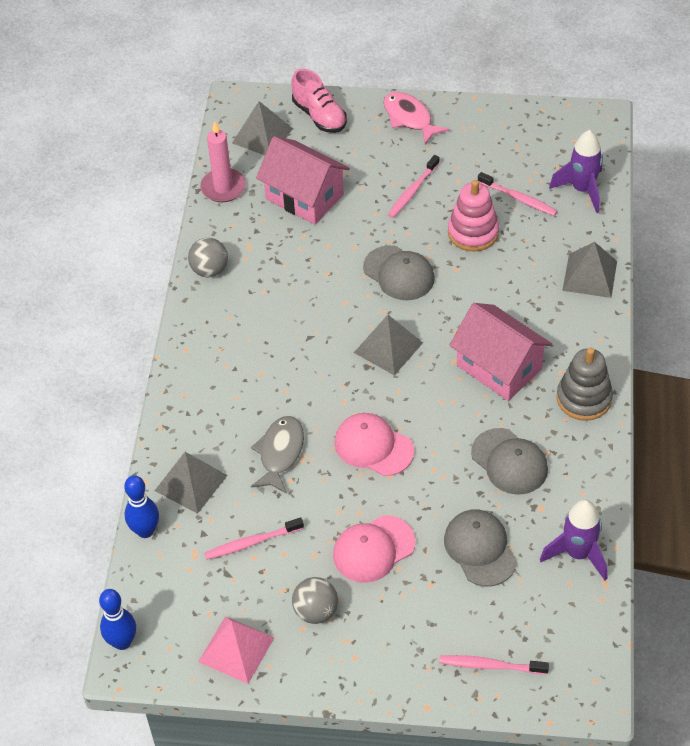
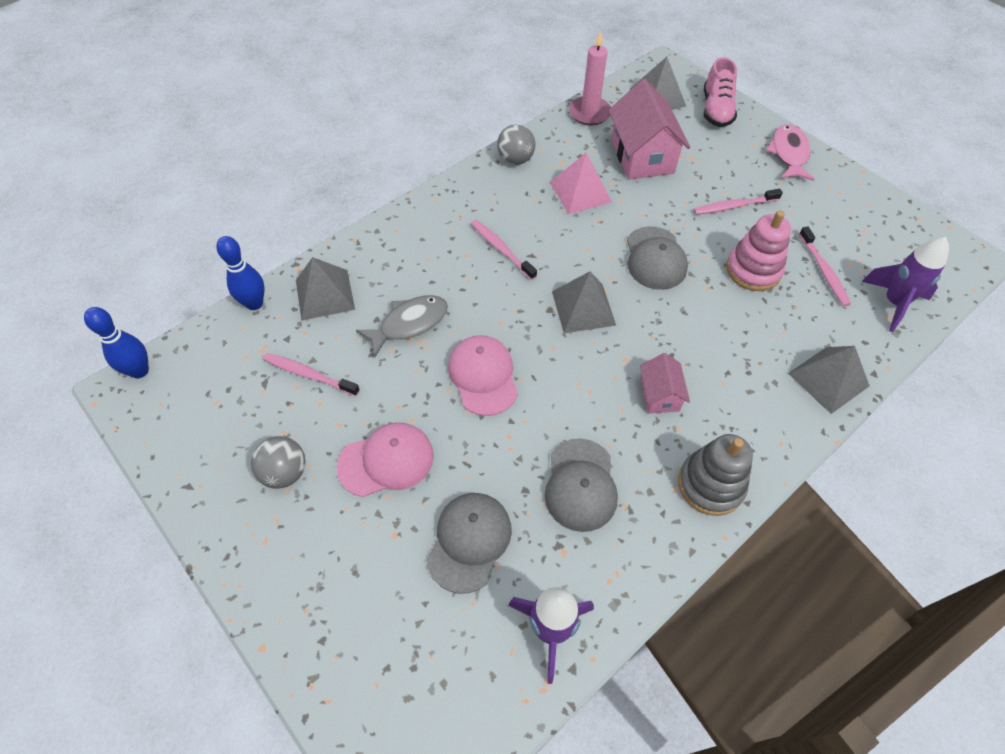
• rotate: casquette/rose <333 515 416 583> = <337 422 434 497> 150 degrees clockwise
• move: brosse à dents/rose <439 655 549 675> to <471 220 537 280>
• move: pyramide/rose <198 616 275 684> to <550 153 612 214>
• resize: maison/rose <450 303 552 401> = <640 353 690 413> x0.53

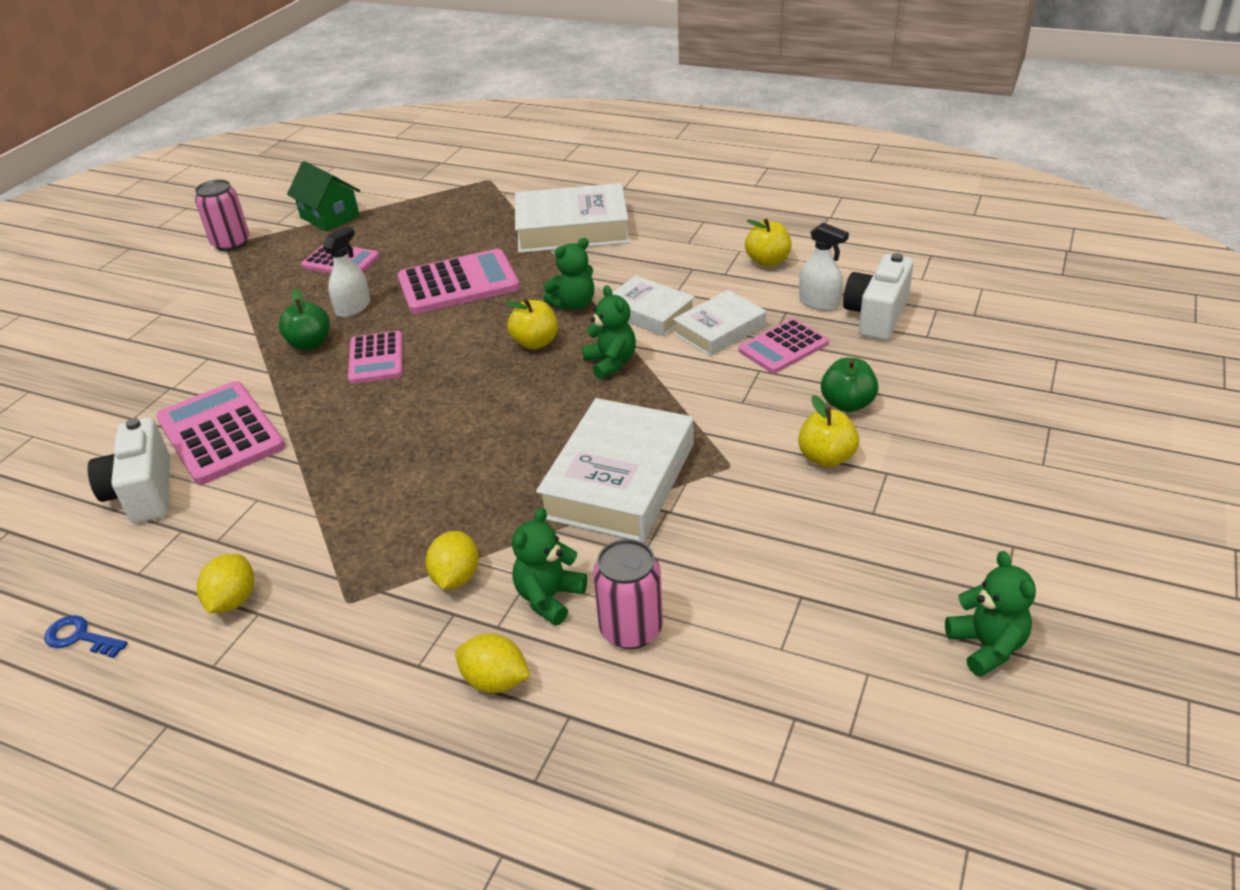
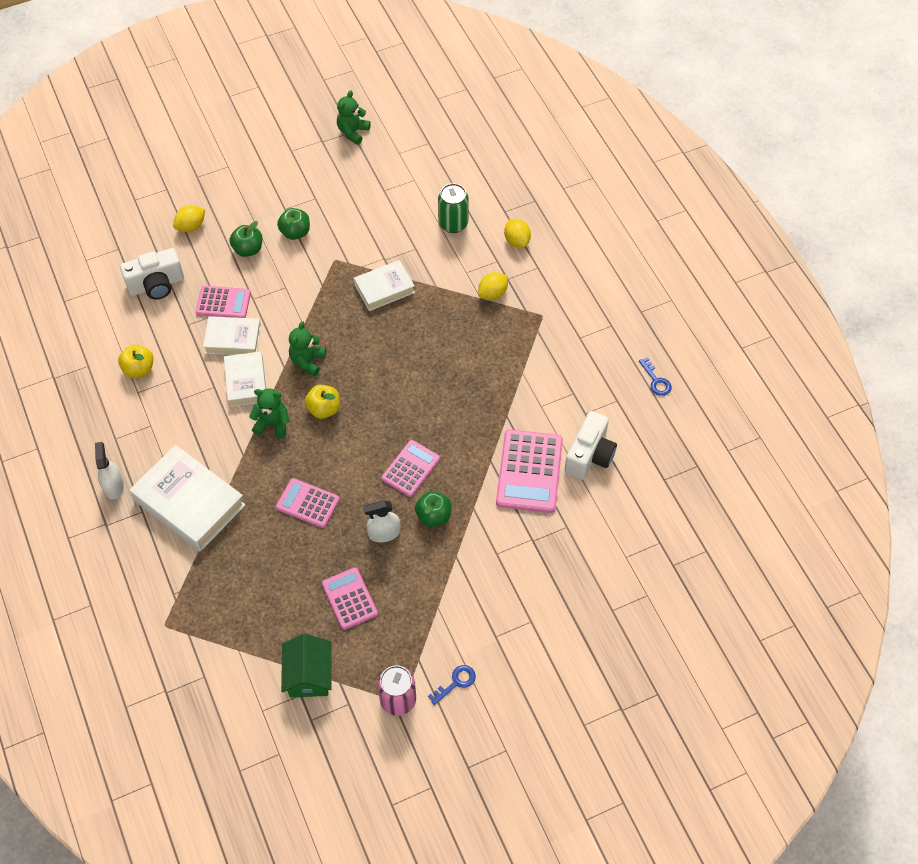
• move: vaporisateur/blanc <799 223 849 311> to <95 442 124 500>
• move: citron/jaune <197 554 254 613> to <173 205 205 232>
• resize: calculatrice/rose <398 249 520 314> = <276 478 340 528> x0.63
• recolor: pomme/jaune <798 395 859 467> to pomme/vert <277 208 310 240>
• resize: livre/blanc <536 398 694 542> = <354 260 415 311> x0.60
• insert: clé/bleu <428 665 476 705>
• recolor: canette/rose <593 539 663 649> to canette/vert <438 183 469 233>
• delete: ours en peluche/vert <512 507 587 626>

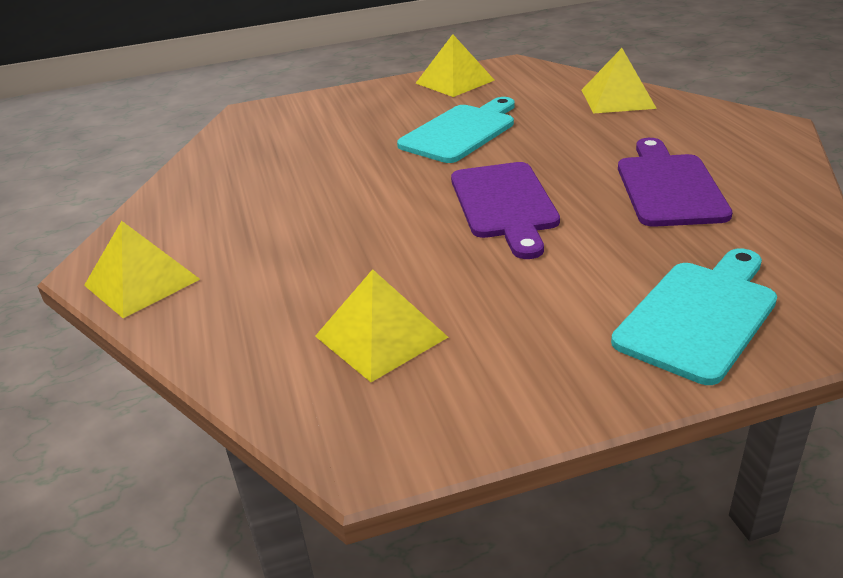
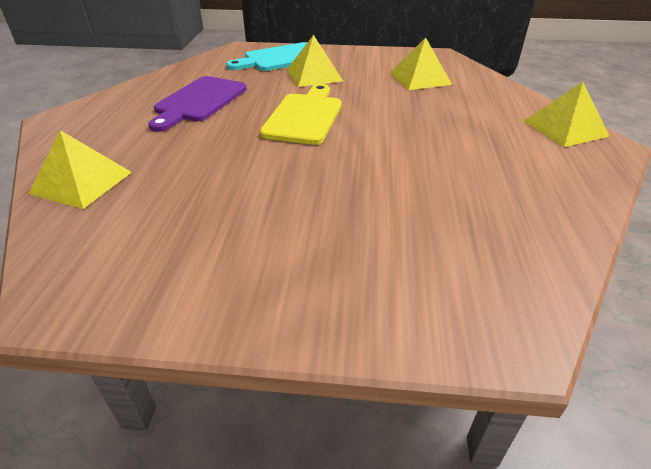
• recolor: planche à découper/violet <451 162 560 259> to planche à découper/jaune <260 84 342 145>
• move: pyramide/jaune <416 34 495 97> to <287 35 343 87>
• delete: planche à découper/turquoise <397 97 515 163>

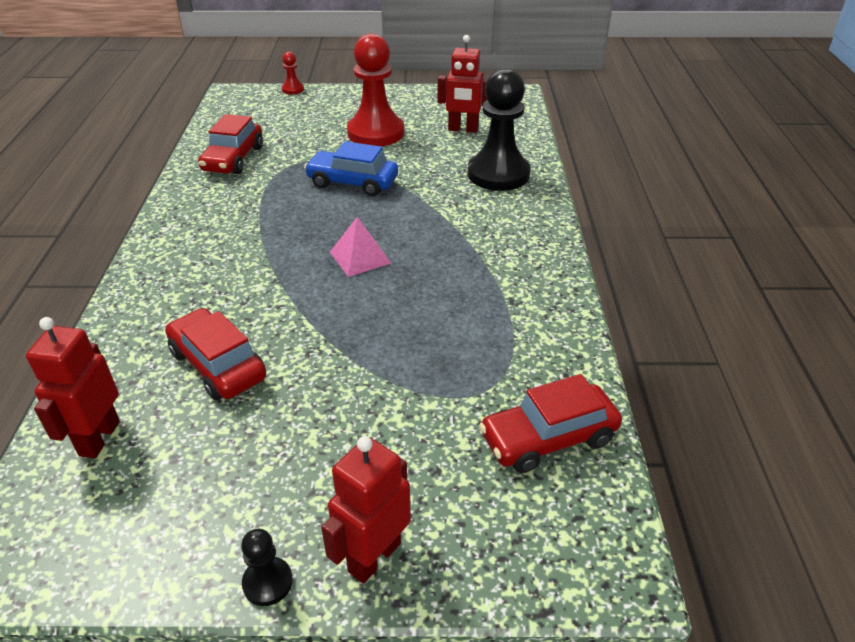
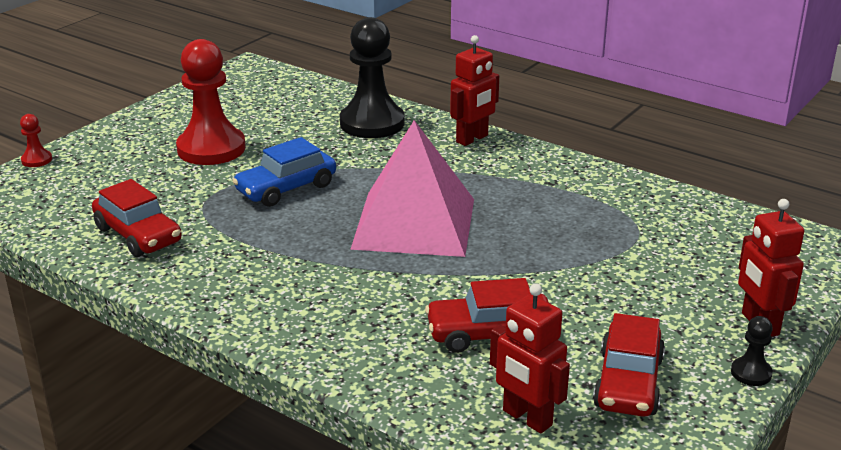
• resize: pyramide/rose <330 217 391 277> = <350 120 474 257> x2.27
• move: robot/rouge <437 35 488 133> to <450 35 499 146>
• move: voiture/rouge <479 374 622 473> to <593 313 665 416>

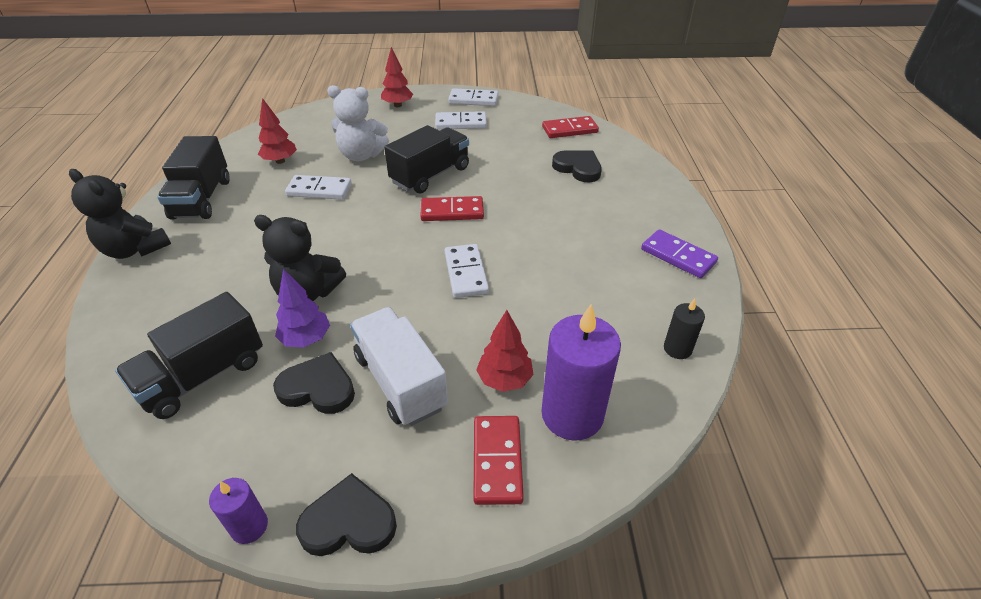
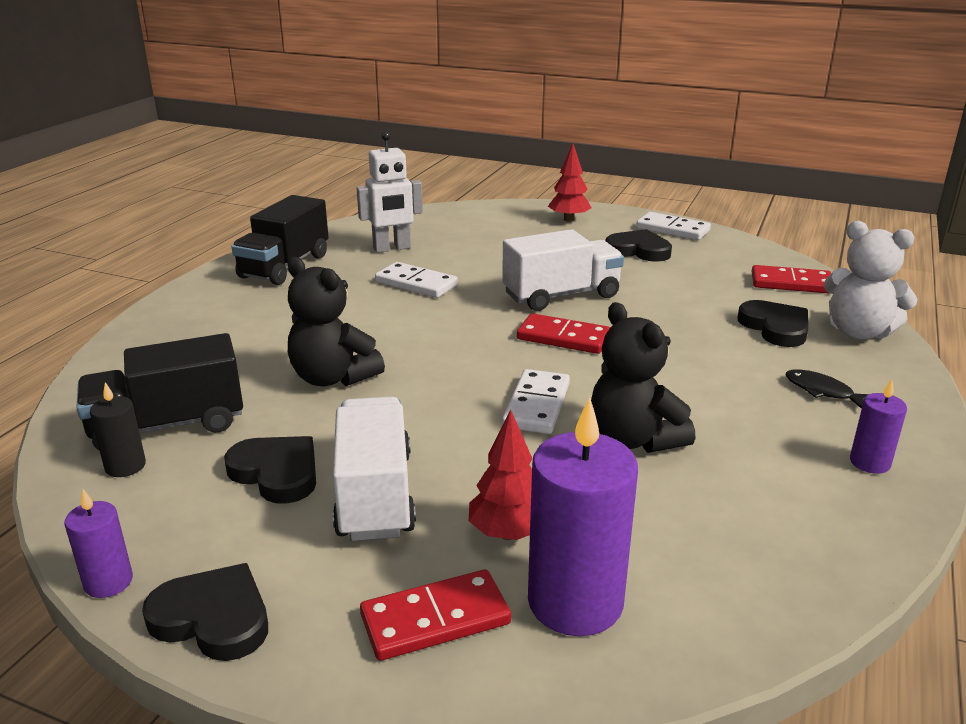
• move: bougie/noir <664 299 705 359> to <90 382 146 477>
• replace: arbre/rouge <258 98 297 164> to robot/blanc <357 131 423 253>
• rotate: domino/rouge <473 416 524 505> = <360 569 511 661> 45 degrees clockwise
• recolor: camion/noir <384 125 469 194> to camion/blanc <502 229 624 311>
• move: ours en peluche/noir <69 169 171 259> to <591 302 695 453>
• replace: domino/blanc <435 111 487 130> to cœur/noir <605 229 672 262>
• insert: poisson/noir <785 369 869 409>
• move: ours en peluche/blanc <327 85 389 161> to <824 221 918 340>
• replace: domino/violet <641 229 718 278> to bougie/violet <850 379 907 474>
• delete: arbre/violet <275 269 330 347>

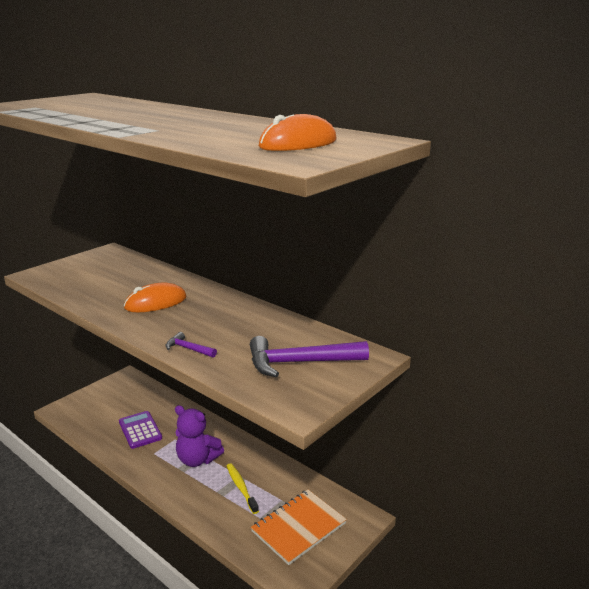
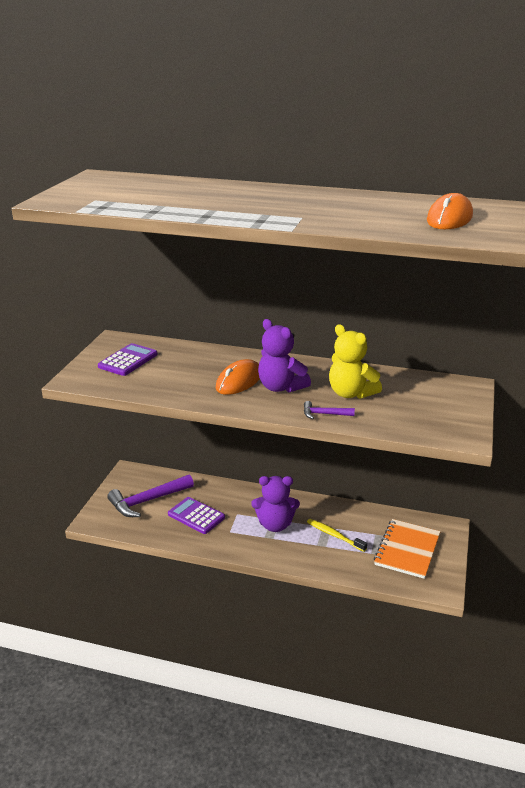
• insert: calculatrice/violet <98 343 158 376>
• move: marteau/violet <250 336 369 377> to <107 474 194 517>
• insert: ours en peluche/violet <258 319 311 393>
• insert: ours en peluche/jaune <329 324 382 399>

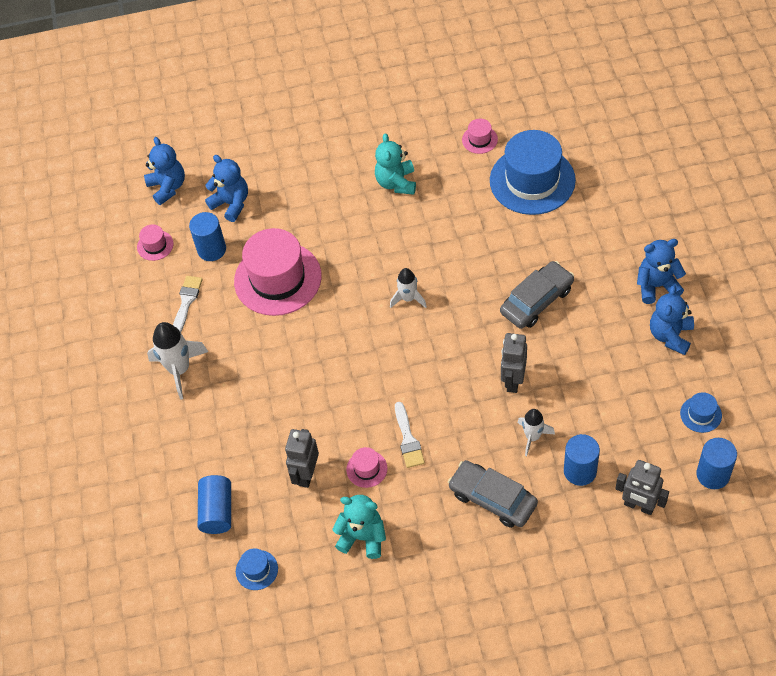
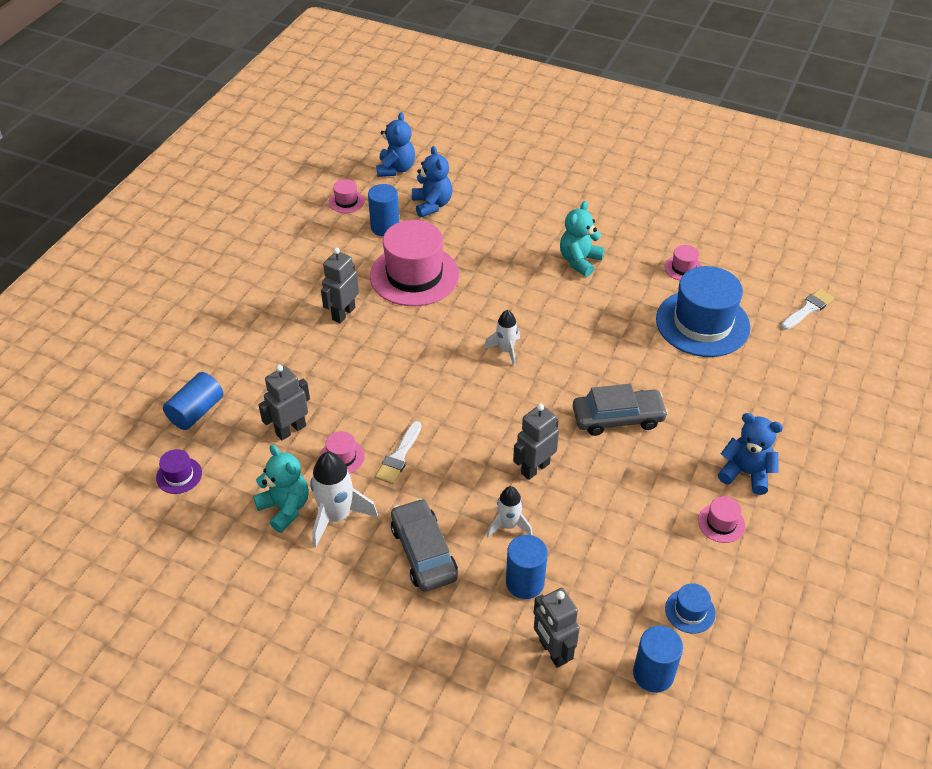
• recolor: chapeau/bleu <236 549 278 590> to chapeau/violet <156 449 202 494>
• move: fusée/blanc <147 322 208 400> to <311 452 378 548>
• insert: robot/gris <321 247 359 323>
• replace: ours en peluche/bleu <650 285 694 355> to chapeau/rose <698 496 745 543>
• move: pinceau/blanc <173 276 203 332> to <781 289 834 330>

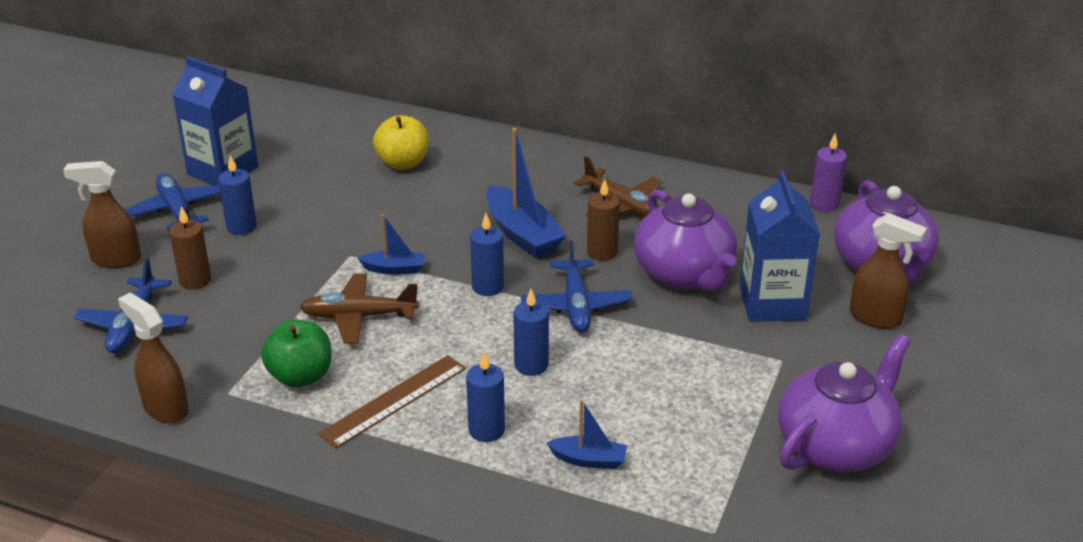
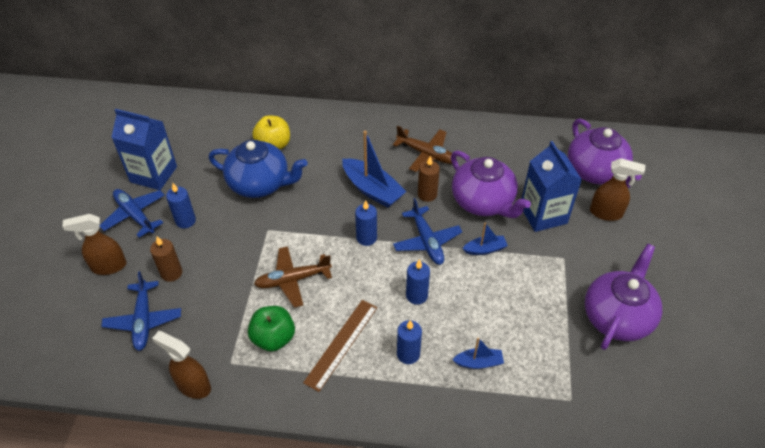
• insert: théière/bleu <209 140 308 198>
• move: bateau/bleu <358 215 425 275> to <462 223 508 255>
• delete: bougie/violet <810 133 847 212>

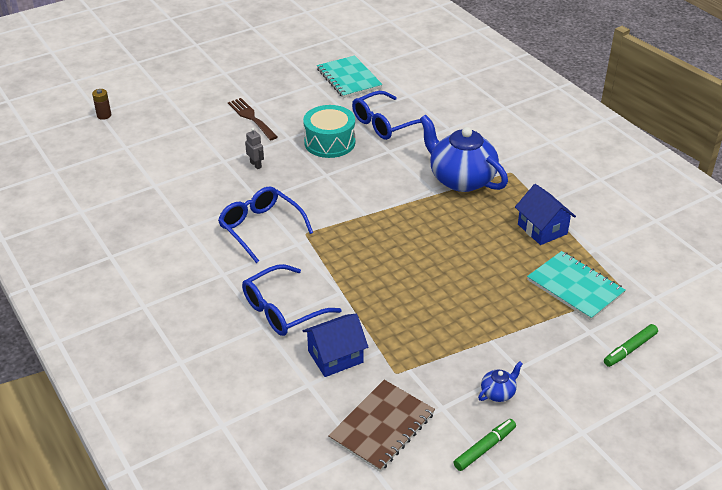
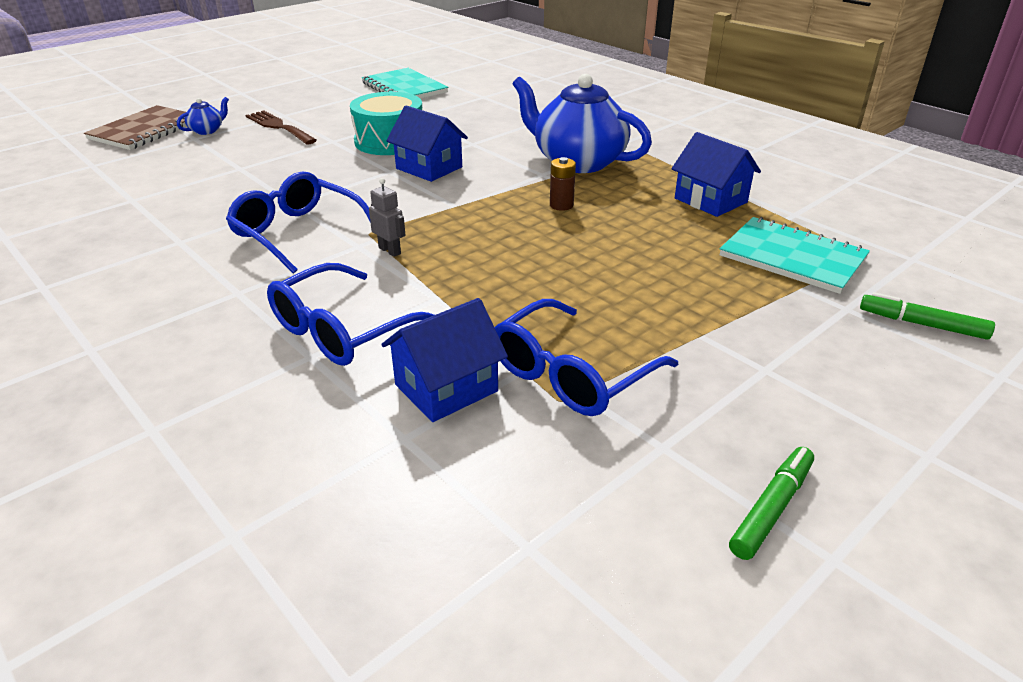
• move: carnet/marron <328 380 435 471> to <84 105 187 150>
• move: théière/bleu <478 361 523 402> to <177 97 229 135>
• move: robot/gris <245 128 264 169> to <369 178 406 257>
• insert: maison/bleu <386 105 468 182>
• move: lunettes/bleu <352 91 421 140> to <494 299 678 416>
• move: pile/marron <92 89 111 120> to <550 157 576 211>
• rotate: feutre/vert <604 324 658 367> = <860 292 995 340> 75 degrees clockwise

